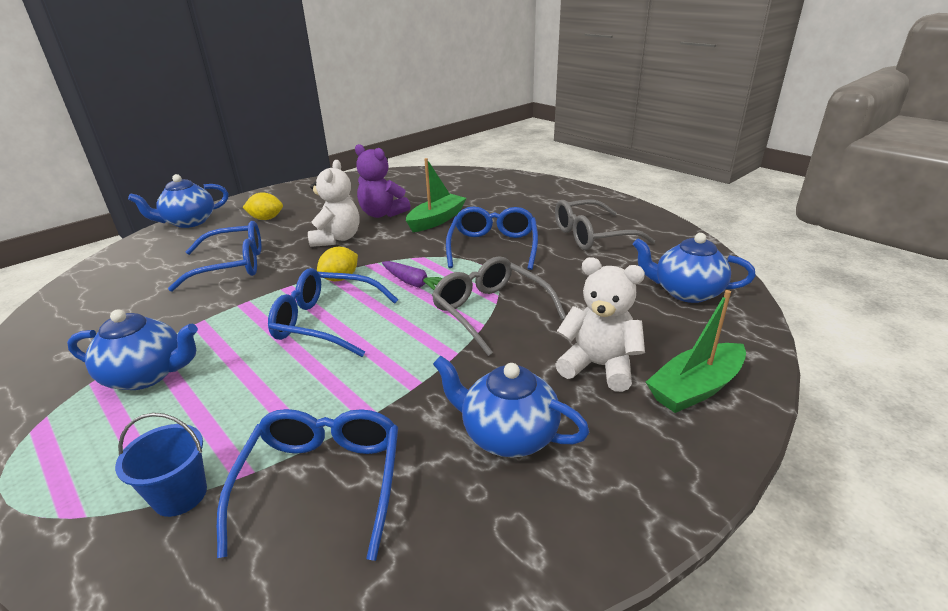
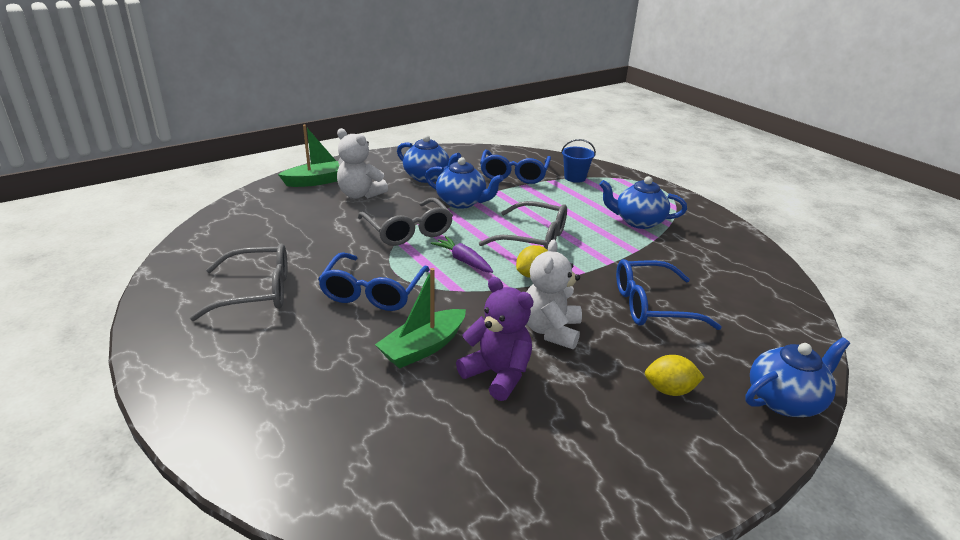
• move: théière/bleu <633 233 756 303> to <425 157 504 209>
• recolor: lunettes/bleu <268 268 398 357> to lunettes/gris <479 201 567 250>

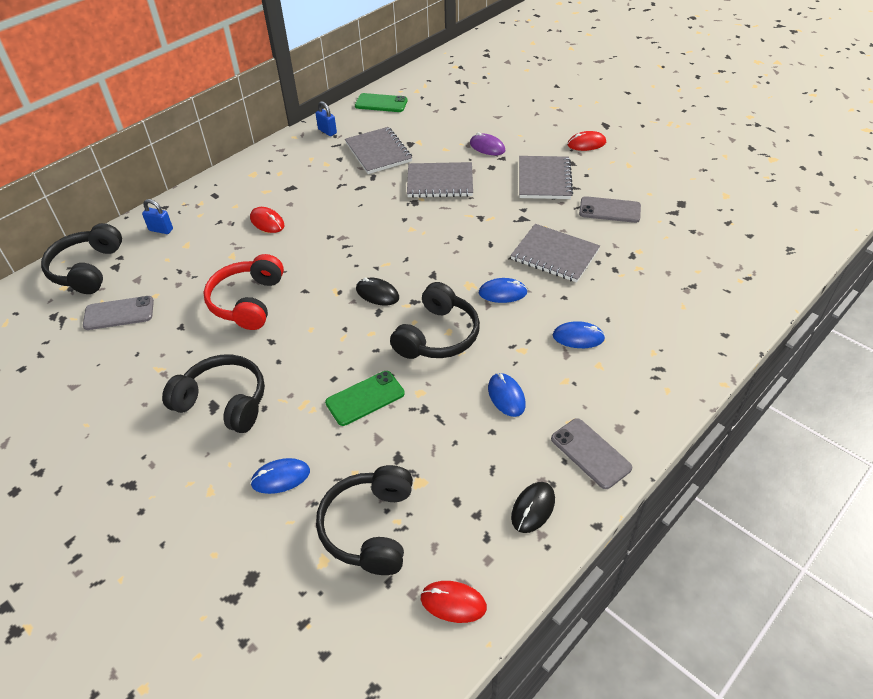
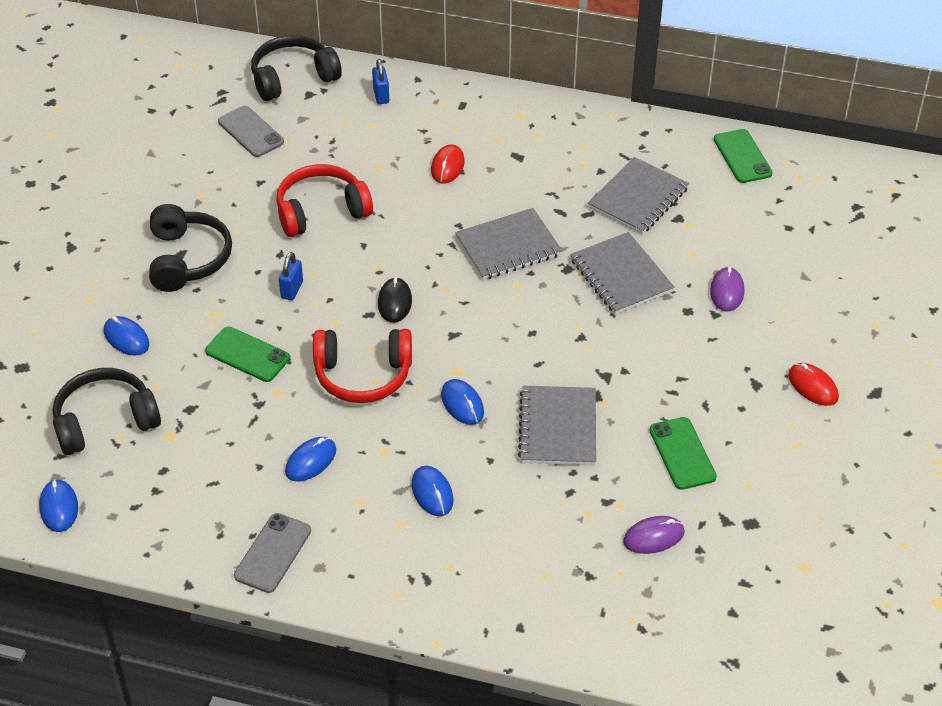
• recolor: souris/rouge <420 581 487 623> to souris/bleu <39 479 78 532>
• move: cadenas/bleu <315 101 337 136> to <279 252 303 300>
• recolor: casque audio/noir <390 282 480 359> to casque audio/rouge <313 329 412 403>
• move: carnet/gris <519 156 573 199> to <455 208 562 280>
• insert: souris/violet <623 516 685 554>
• recolor: téléphone/gris <579 196 641 223> to téléphone/vert <649 417 717 490>
• delete: souris/noir <511 482 555 533>

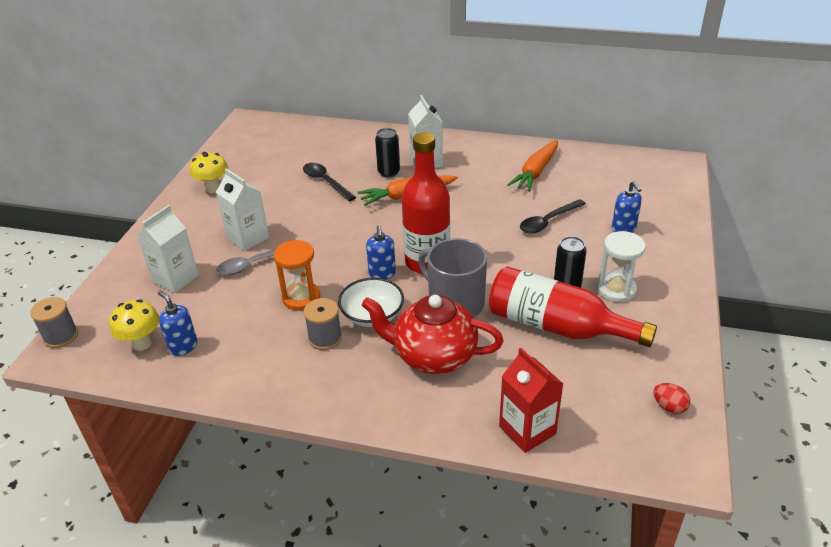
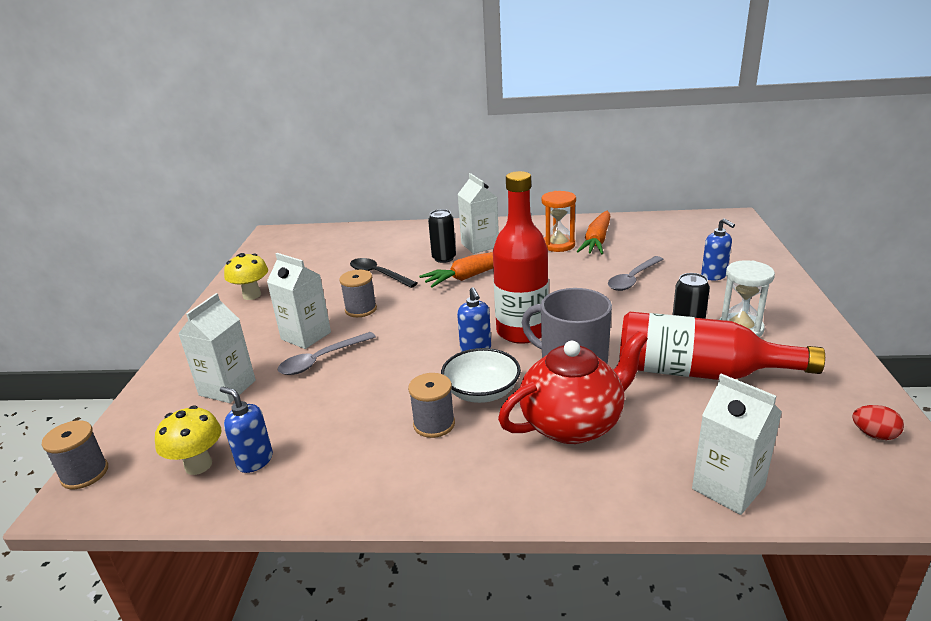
• insert: bobine/gris <339 270 377 317>
• rotate: théière/rouge <361 295 504 374> = <498 331 648 444> 150 degrees clockwise
• move: sablier/orange <274 240 320 310> to <541 191 576 252>
• recolor: cuillère/noir <520 199 586 233> to cuillère/gris <608 256 664 291>
• recolor: brique de lait/rouge <499 348 563 453> to brique de lait/blanc <692 374 782 515>

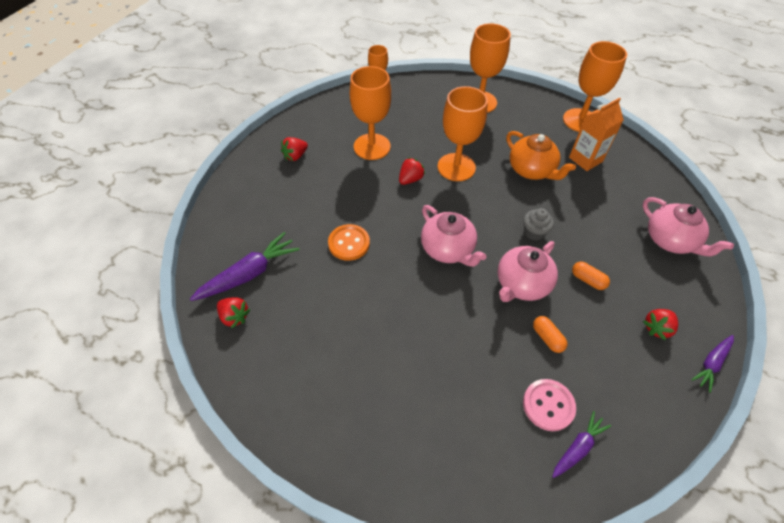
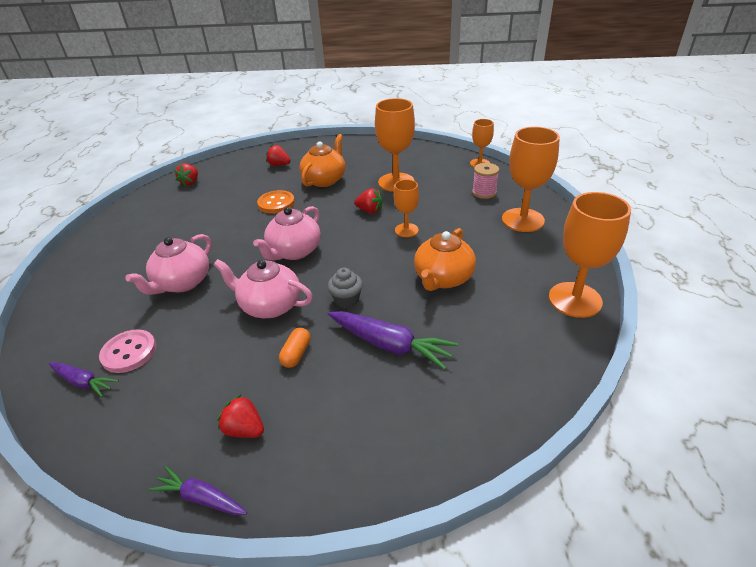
• move: théière/rose <643 197 734 256> to <126 234 212 295>
• move: fraise/rouge <281 137 308 161> to <266 145 291 166>
• insert: théière/orange <300 134 345 187>
• move: carotte/violet <190 232 300 301> to <328 311 458 370>
• resize: verre à pied/orange <438 86 488 181> = <394 179 419 237> x0.57
• insert: bobine/rose <472 163 499 199>
• delete: gélule/orange <533 316 568 353>
• delete: brique de lait/orange <569 97 624 171>

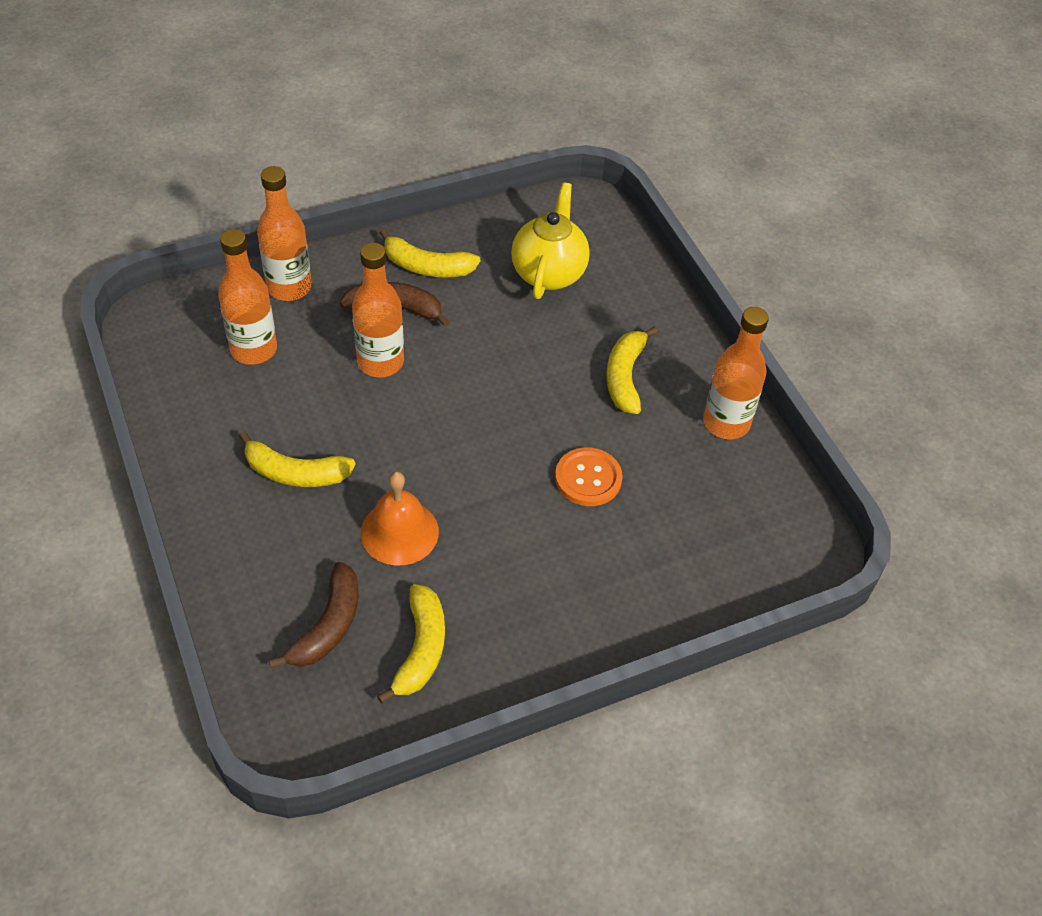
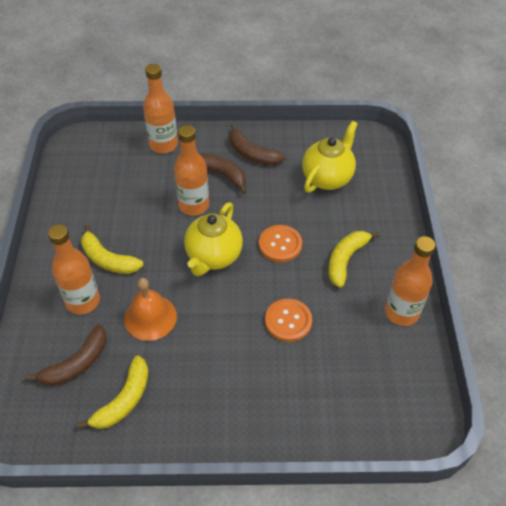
• move: bouteille/orange <218 229 277 365> to <48 224 100 314>
• insert: théière/jaune <184 202 243 276>
• recolor: banane/jaune <380 229 480 277> to banane/marron <230 124 285 165>
• insert: bouton/orange <259 225 302 262>

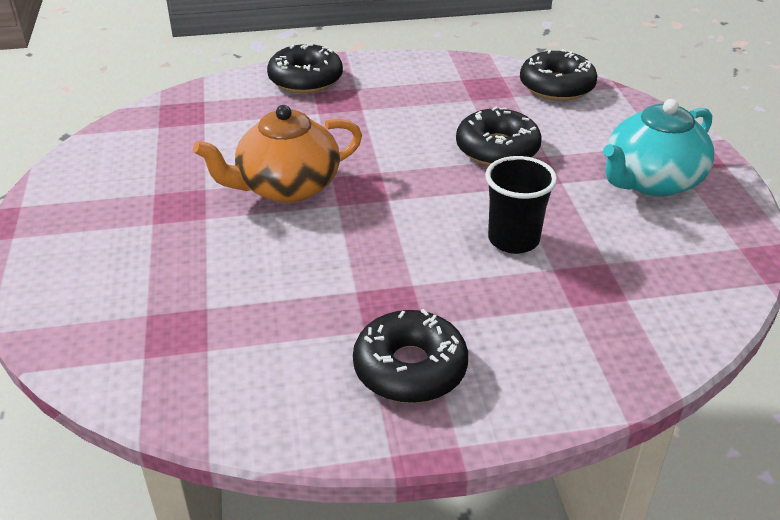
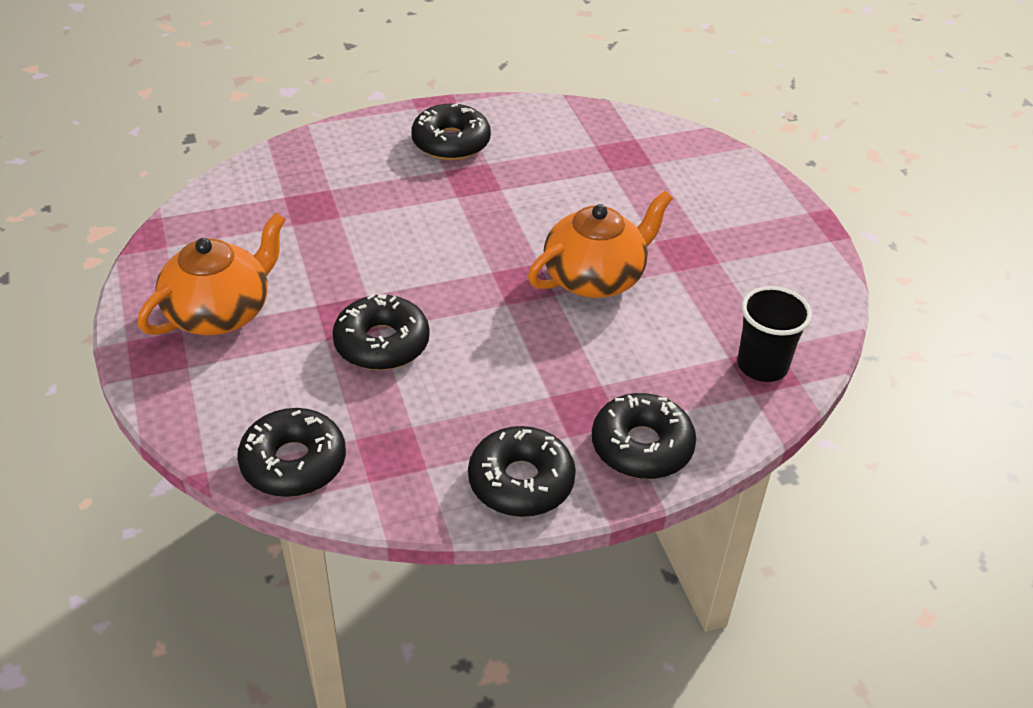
• recolor: théière/turquoise <603 99 715 196> to théière/orange <138 213 286 335>
• insert: beignet/noir <468 426 576 517>
• move: gobelet/noir <485 156 557 254> to <737 286 812 382>

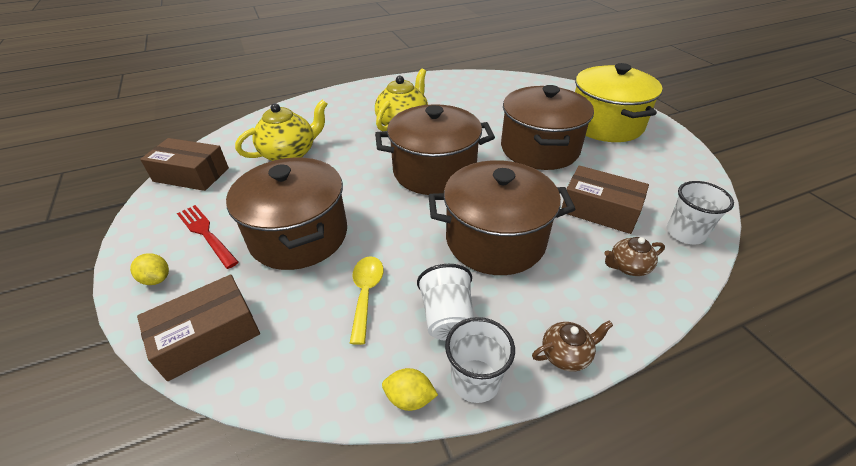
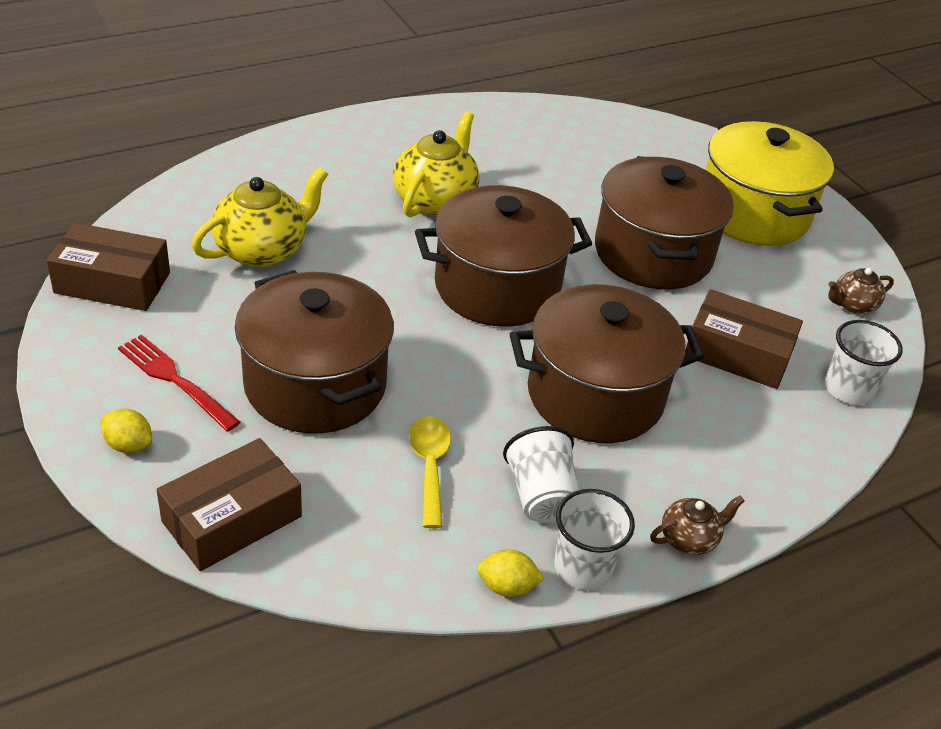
• move: théière/marron <604 237 665 276> to <828 268 894 314>

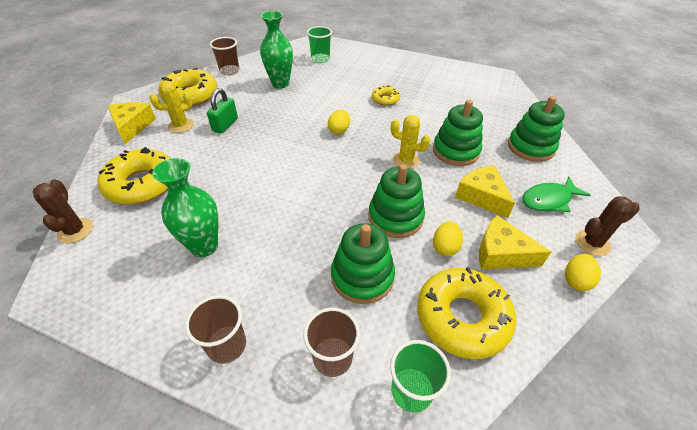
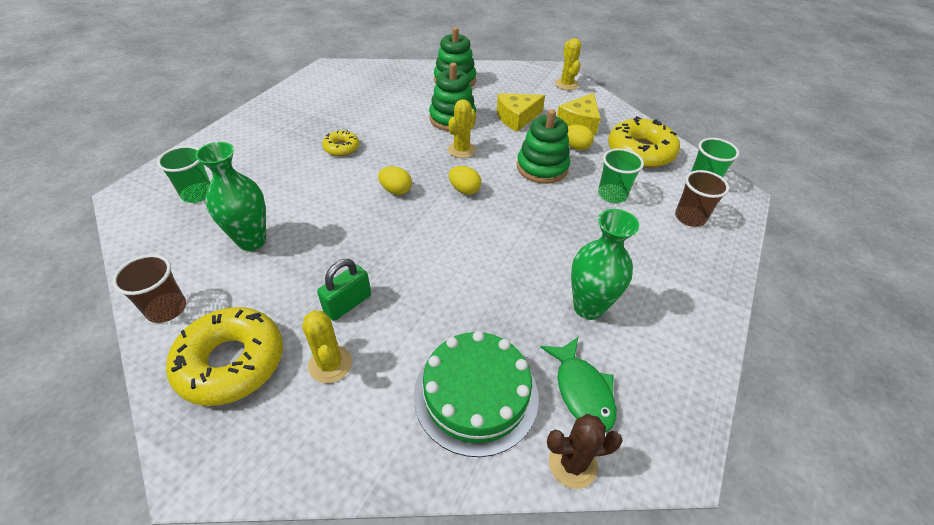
• rotate: cadenas/vert <207 88 238 134> = <317 259 371 321> 75 degrees counterclockwise
• replace: beignet/jaune <98 147 171 204> to gâteau/vert <414 331 539 457>
• move: œuf/jaune <565 254 601 291> to <449 166 481 195>
• move: poisson/vert <522 177 590 212> to <540 337 617 432>
• recolor: cactus/marron <576 196 640 256> to cactus/jaune <555 38 581 90>
• replace: jouet à empiler/vert <331 224 395 304> to gobelet/vert <598 148 644 203>
• delete: fromage/jaune <108 102 156 144>
• delete: gobelet/marron <185 295 246 364>

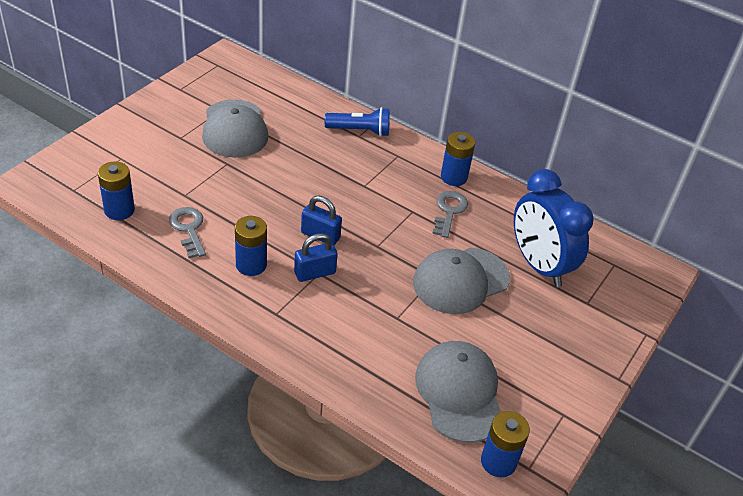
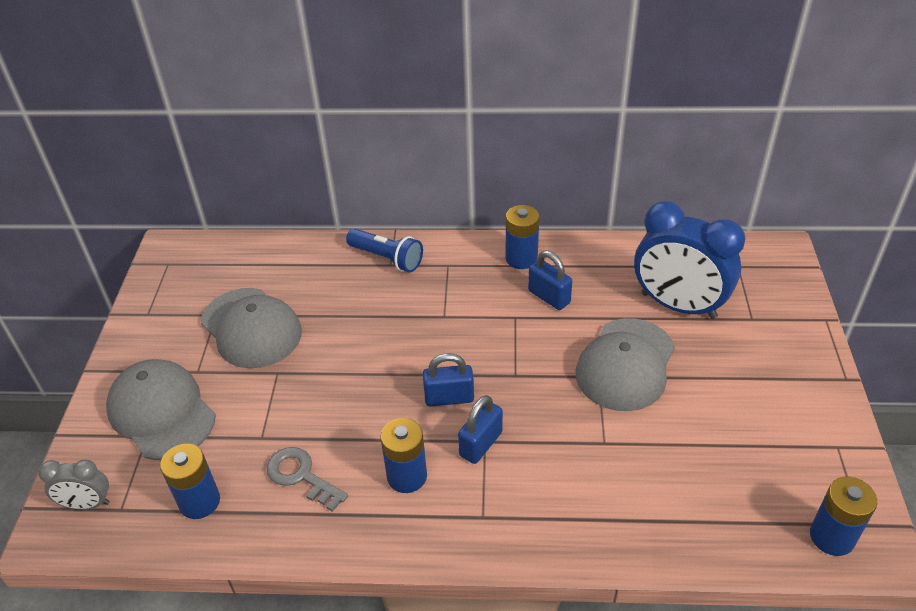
• insert: réveil/gris <38 459 110 510>
• move: casquette/gris <415 341 501 443> to <106 359 216 460>
• rotate: lampe de poche/bleu <325 107 390 137> = <346 229 423 272> 60 degrees clockwise
• replace: clé/gris <432 191 468 238> to cadenas/bleu <528 250 572 310>

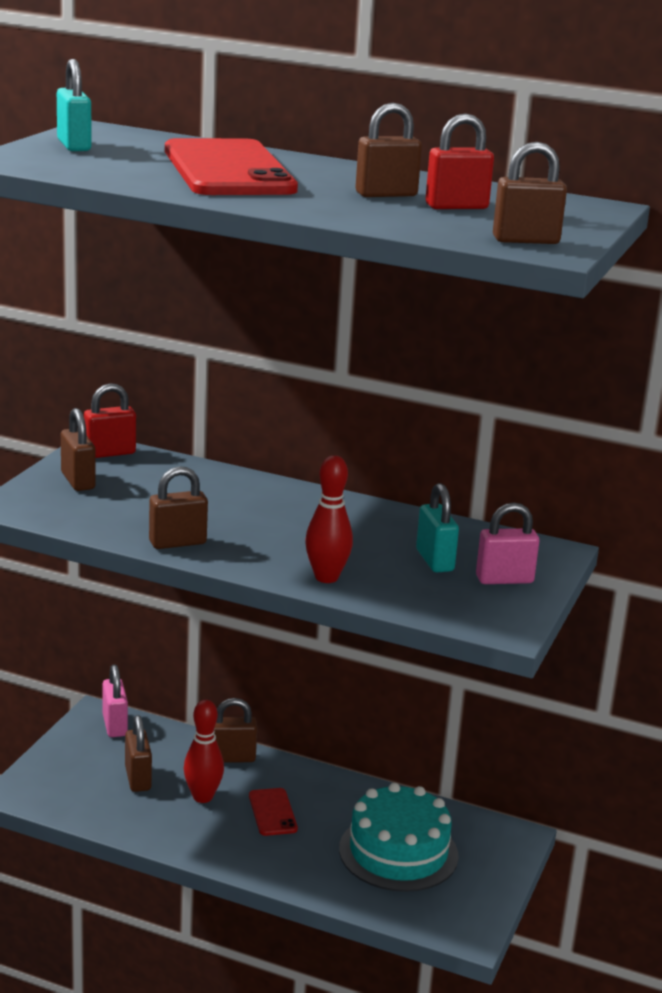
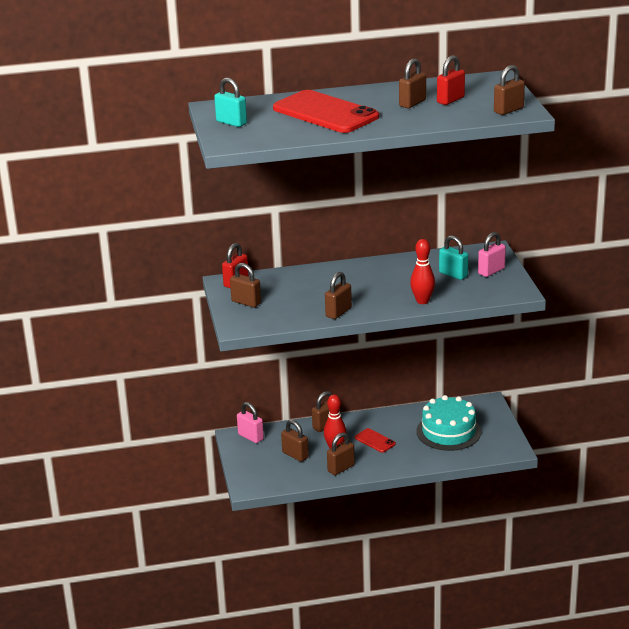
• insert: cadenas/marron <327 432 355 475>

